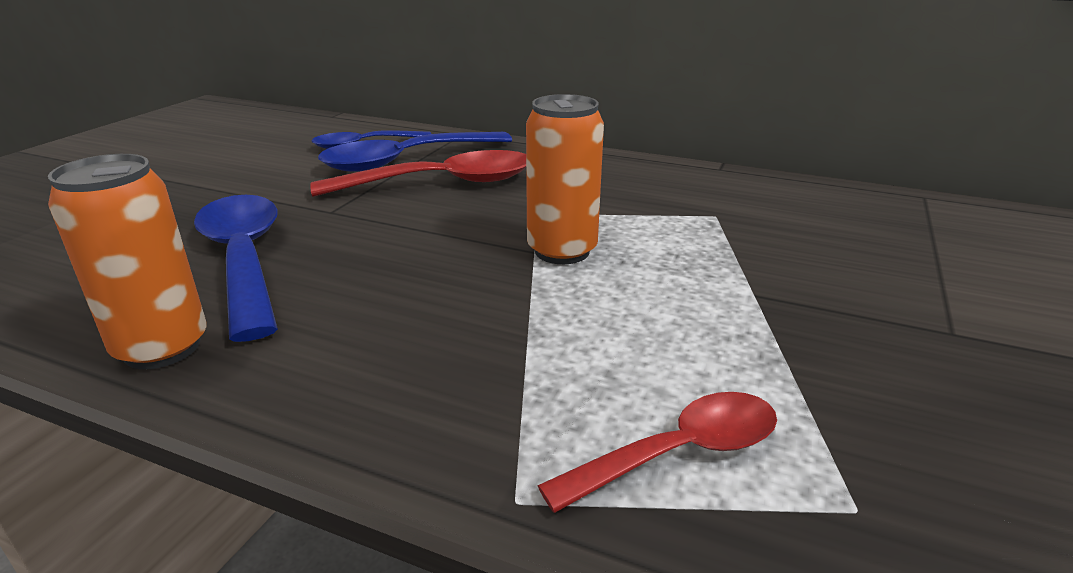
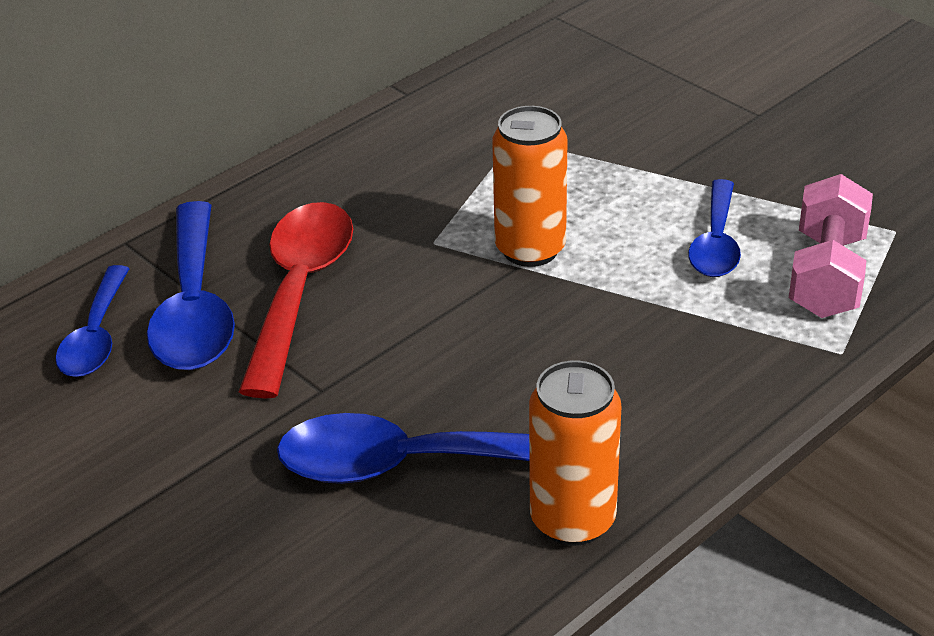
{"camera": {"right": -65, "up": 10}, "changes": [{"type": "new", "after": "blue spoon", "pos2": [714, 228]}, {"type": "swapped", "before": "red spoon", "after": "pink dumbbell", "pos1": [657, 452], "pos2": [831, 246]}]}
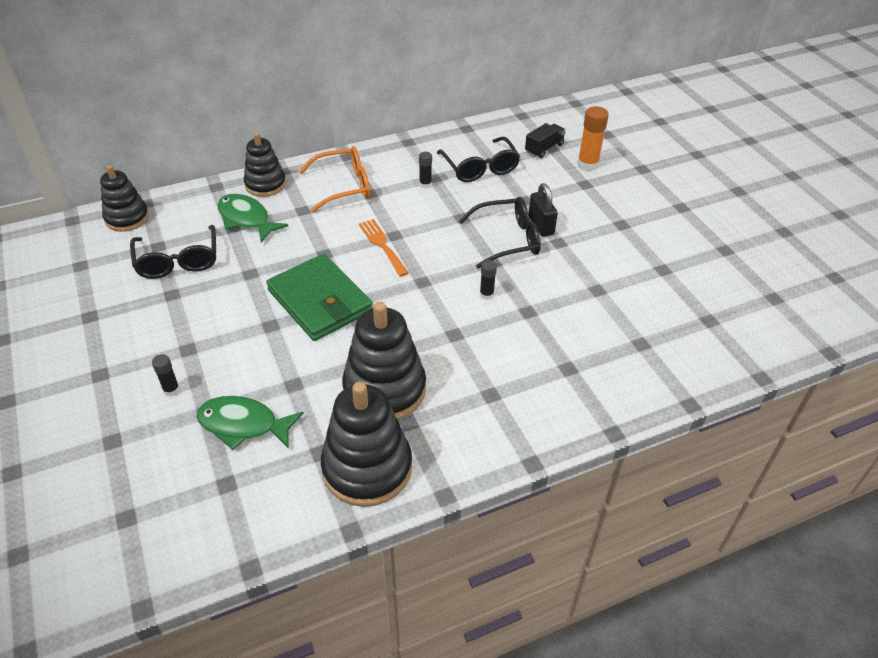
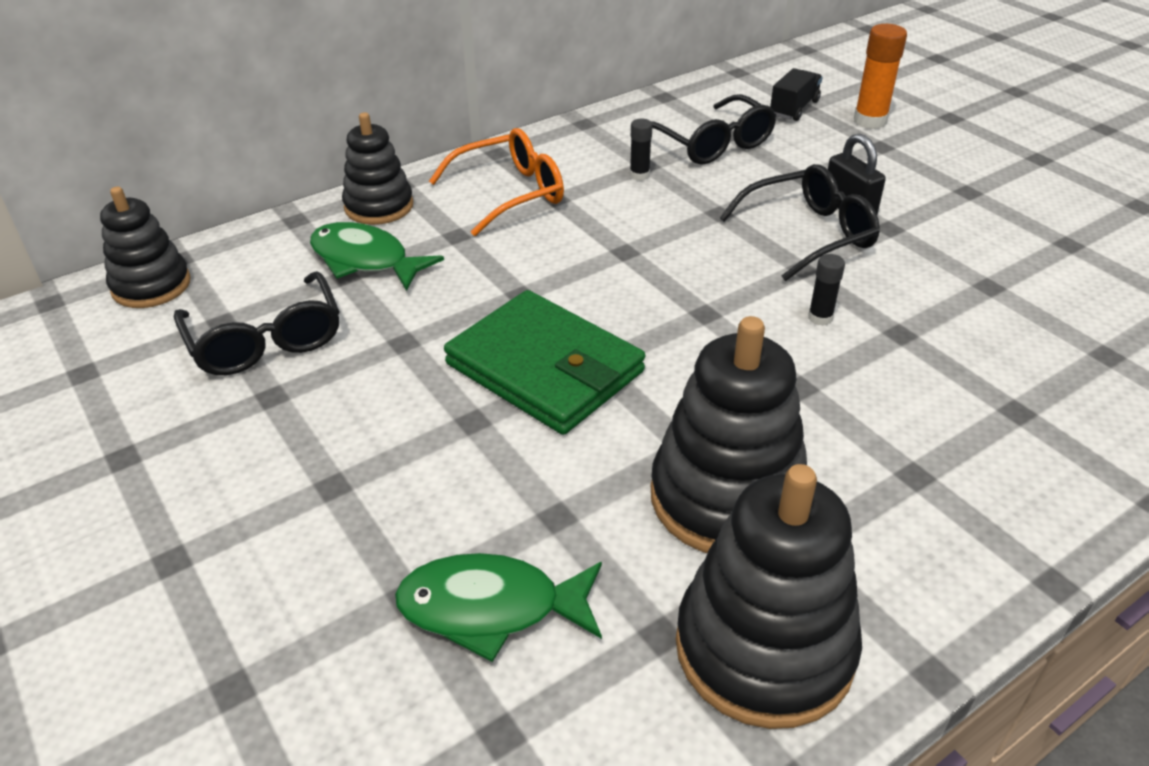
{"camera": {"right": -10, "up": -5}, "changes": [{"type": "gone", "before": "black glue stick", "pos1": [166, 375]}, {"type": "gone", "before": "orange fork", "pos1": [384, 248]}]}
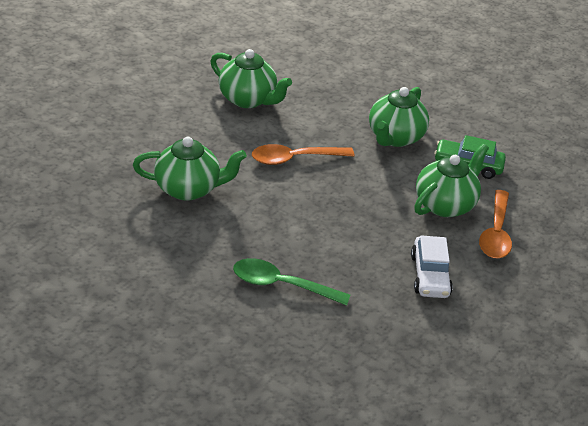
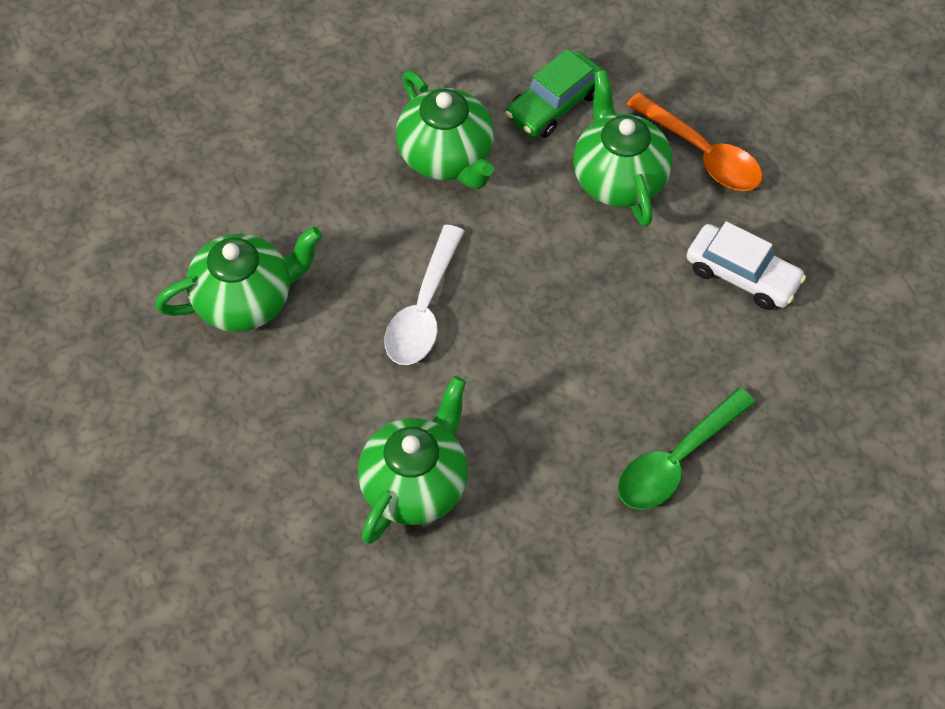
{"camera": {"right": -55, "up": 20}, "changes": [{"type": "repainted", "before": "orange spoon", "after": "white spoon", "pos1": [303, 154], "pos2": [424, 295]}]}
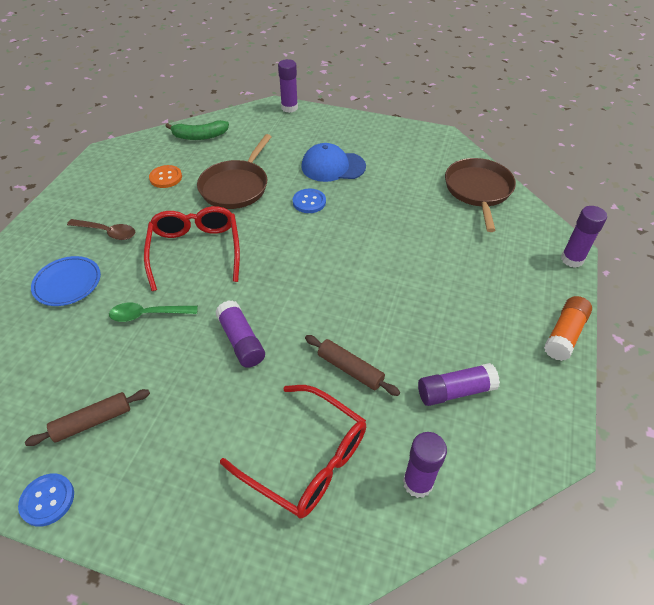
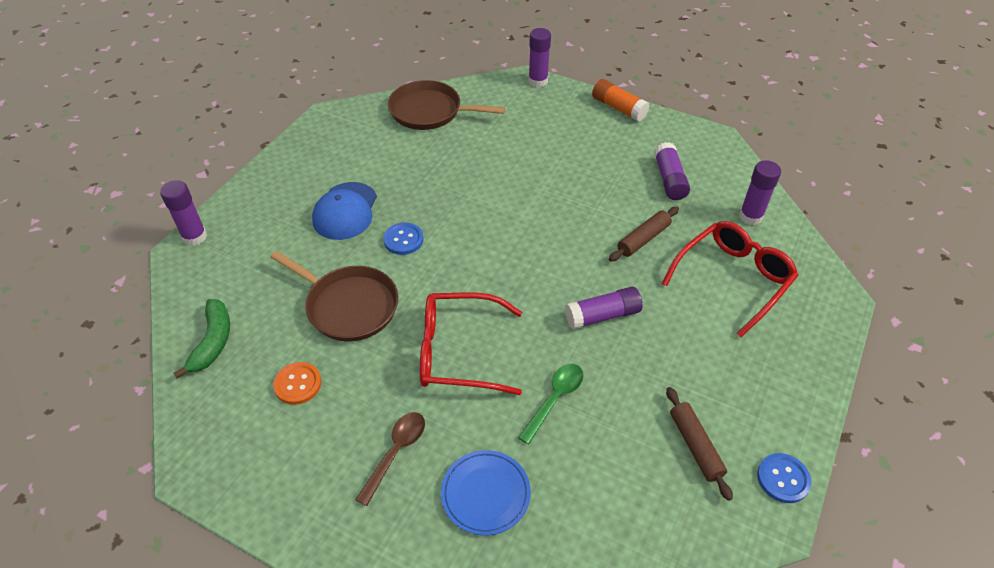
{"camera": {"right": -80, "up": 0}, "changes": [{"type": "rotated", "before": "green spoon", "pos1": [153, 312], "pos2": [550, 404], "turn": -150}]}
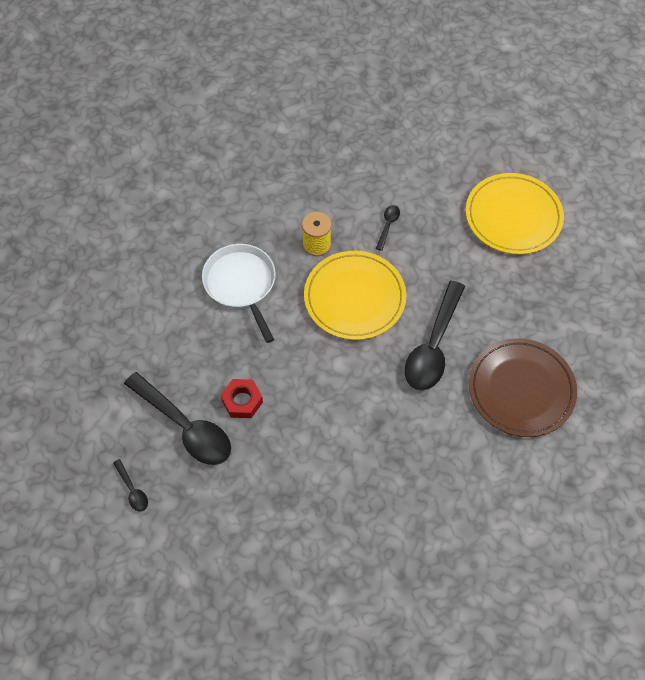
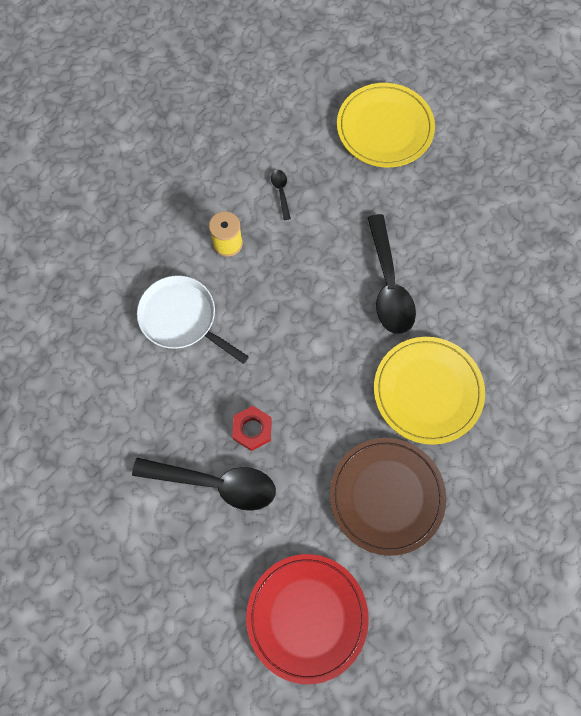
{"camera": {"right": -30, "up": 10}, "changes": [{"type": "gone", "before": "black spoon", "pos1": [130, 485]}, {"type": "new", "after": "red plate", "pos2": [307, 619]}, {"type": "shifted", "before": "yellow plate", "pos1": [355, 295], "pos2": [429, 391]}, {"type": "shifted", "before": "brown plate", "pos1": [523, 387], "pos2": [388, 497]}]}
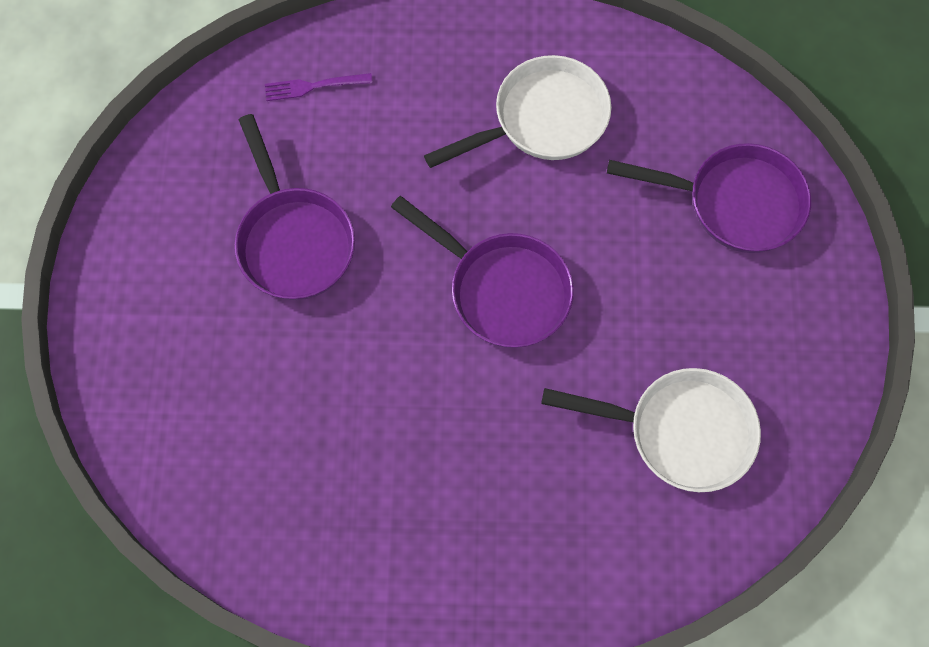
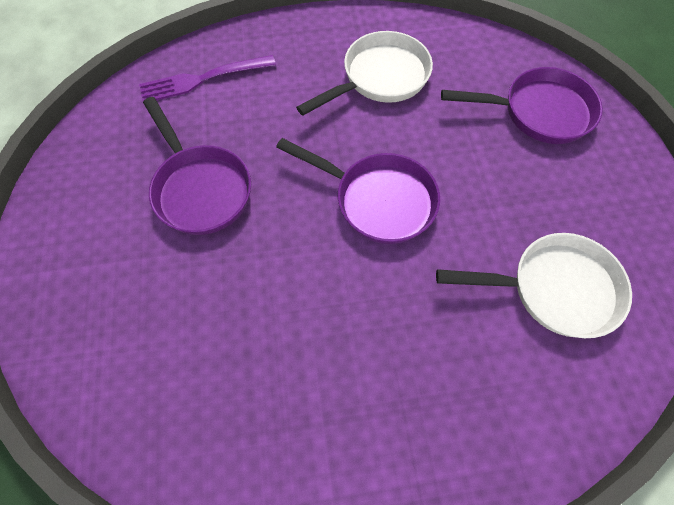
{"camera": {"right": -10, "up": -5}, "changes": [{"type": "scaled", "before": "purple fork", "pos1": [319, 87], "pos2": [207, 78], "scale": 1.65}]}
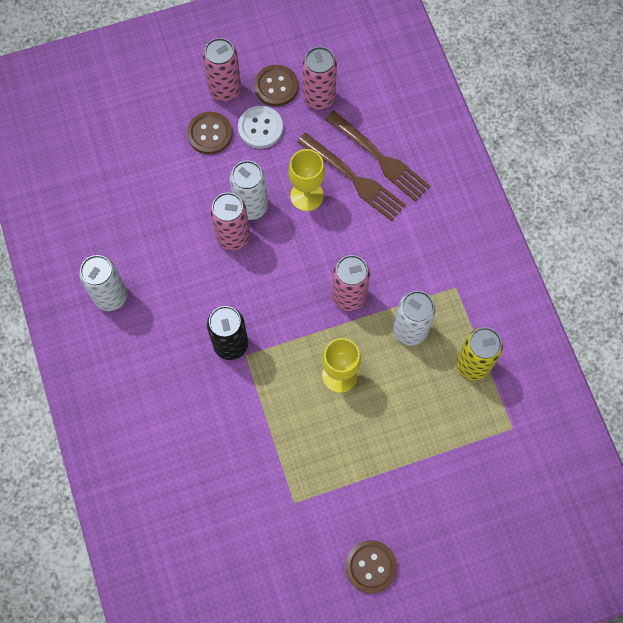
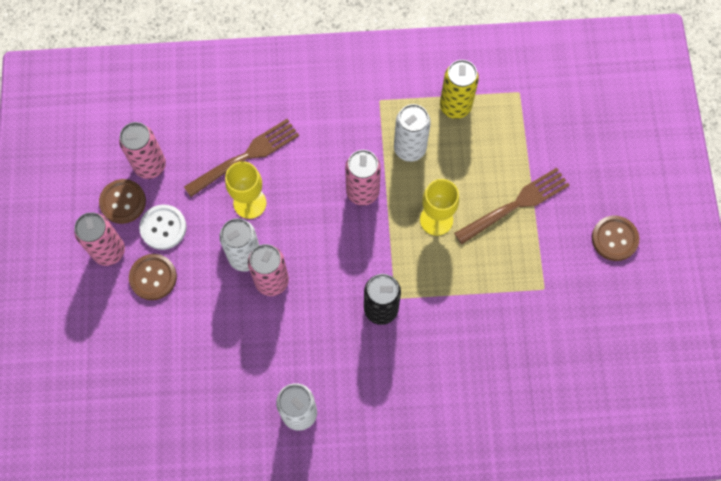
{"camera": {"right": -75, "up": 0}, "changes": [{"type": "shifted", "before": "brown fork", "pos1": [377, 155], "pos2": [511, 206]}]}
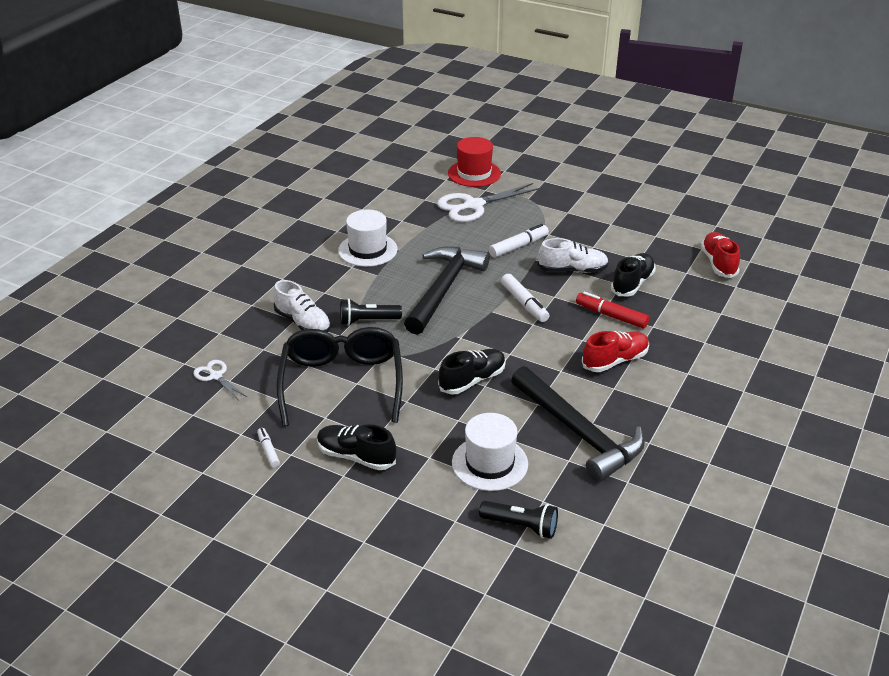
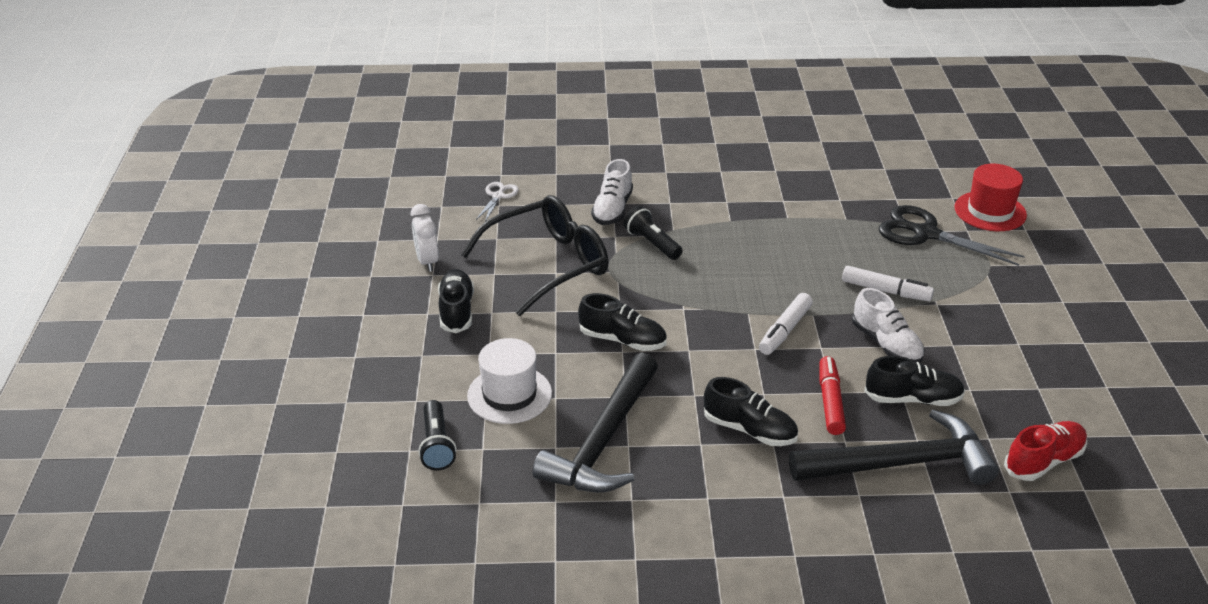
{"camera": {"right": 60, "up": 0}, "changes": [{"type": "gone", "before": "white hat", "pos1": [368, 238]}, {"type": "shifted", "before": "black hammer", "pos1": [447, 291], "pos2": [894, 447]}, {"type": "swapped", "before": "white marker", "after": "white clock", "pos1": [268, 448], "pos2": [425, 238]}, {"type": "repainted", "before": "white scissors", "after": "black scissors", "pos1": [489, 202], "pos2": [952, 235]}, {"type": "repainted", "before": "red shoe", "after": "black shoe", "pos1": [615, 351], "pos2": [751, 411]}]}
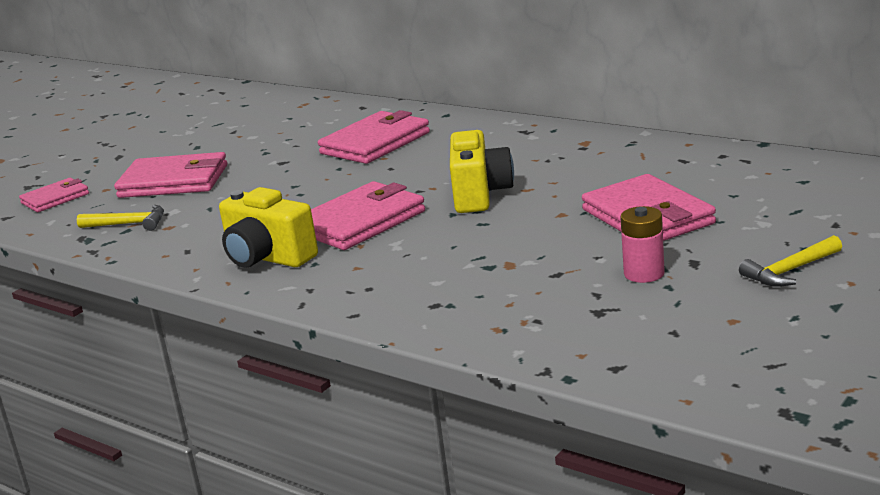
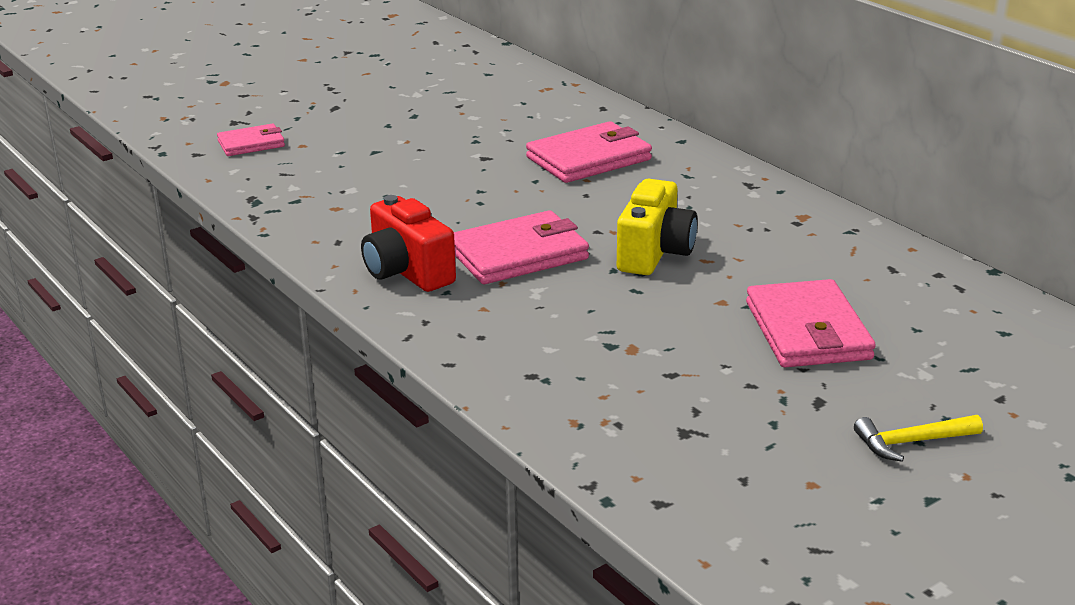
{"camera": {"right": 15, "up": 5}, "changes": [{"type": "gone", "before": "yellow hammer", "pos1": [120, 218]}, {"type": "gone", "before": "pink wallet", "pos1": [170, 175]}, {"type": "gone", "before": "pink battery", "pos1": [642, 244]}, {"type": "repainted", "before": "yellow camera", "after": "red camera", "pos1": [268, 227], "pos2": [408, 243]}]}
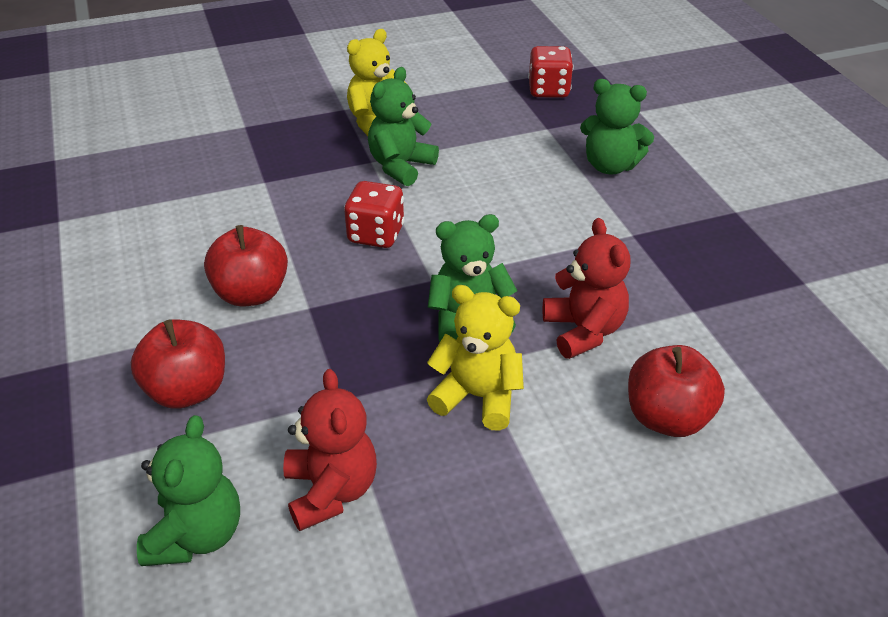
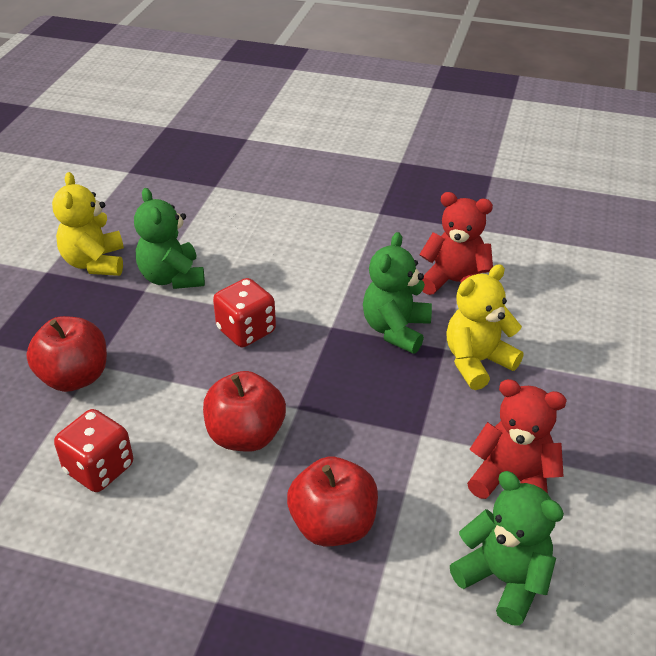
{"camera": {"right": -55, "up": 0}, "changes": [{"type": "gone", "before": "green teddy bear", "pos1": [617, 126]}, {"type": "shifted", "before": "red dice", "pos1": [550, 72], "pos2": [93, 450]}, {"type": "shifted", "before": "red apple", "pos1": [676, 391], "pos2": [66, 354]}]}
